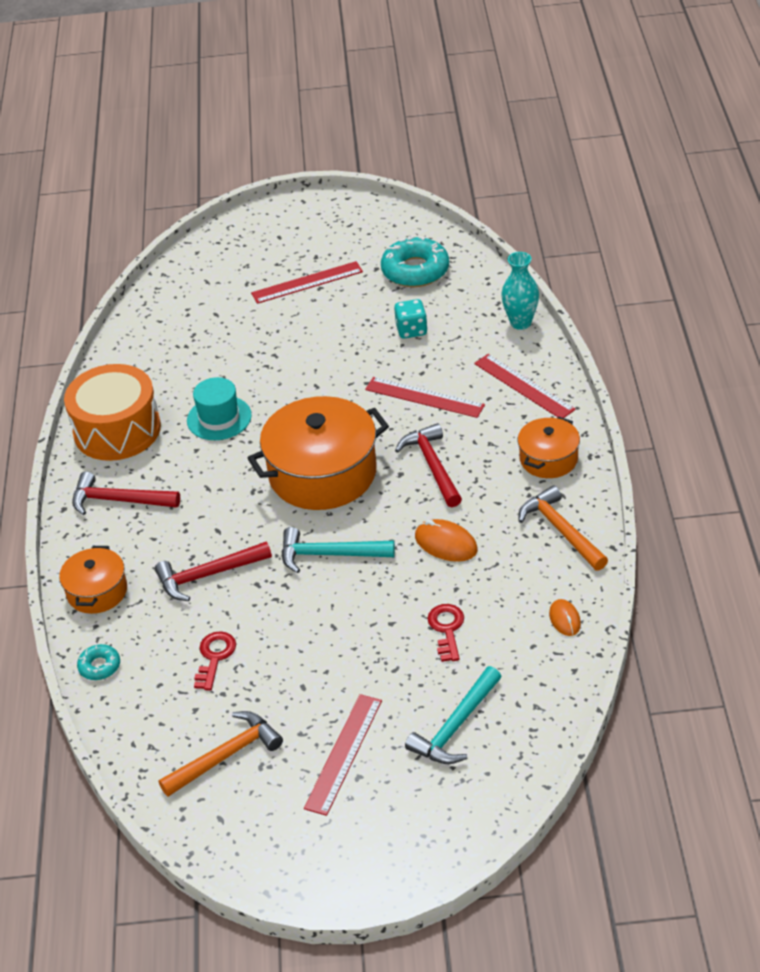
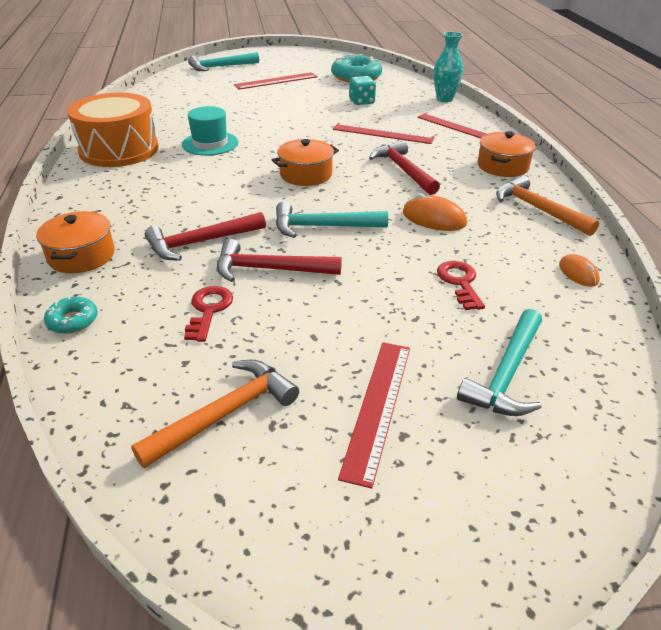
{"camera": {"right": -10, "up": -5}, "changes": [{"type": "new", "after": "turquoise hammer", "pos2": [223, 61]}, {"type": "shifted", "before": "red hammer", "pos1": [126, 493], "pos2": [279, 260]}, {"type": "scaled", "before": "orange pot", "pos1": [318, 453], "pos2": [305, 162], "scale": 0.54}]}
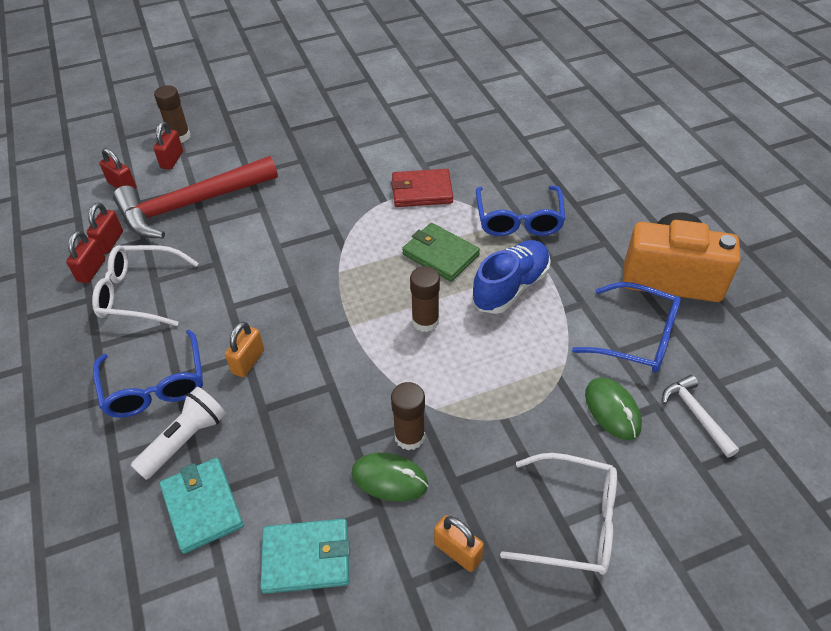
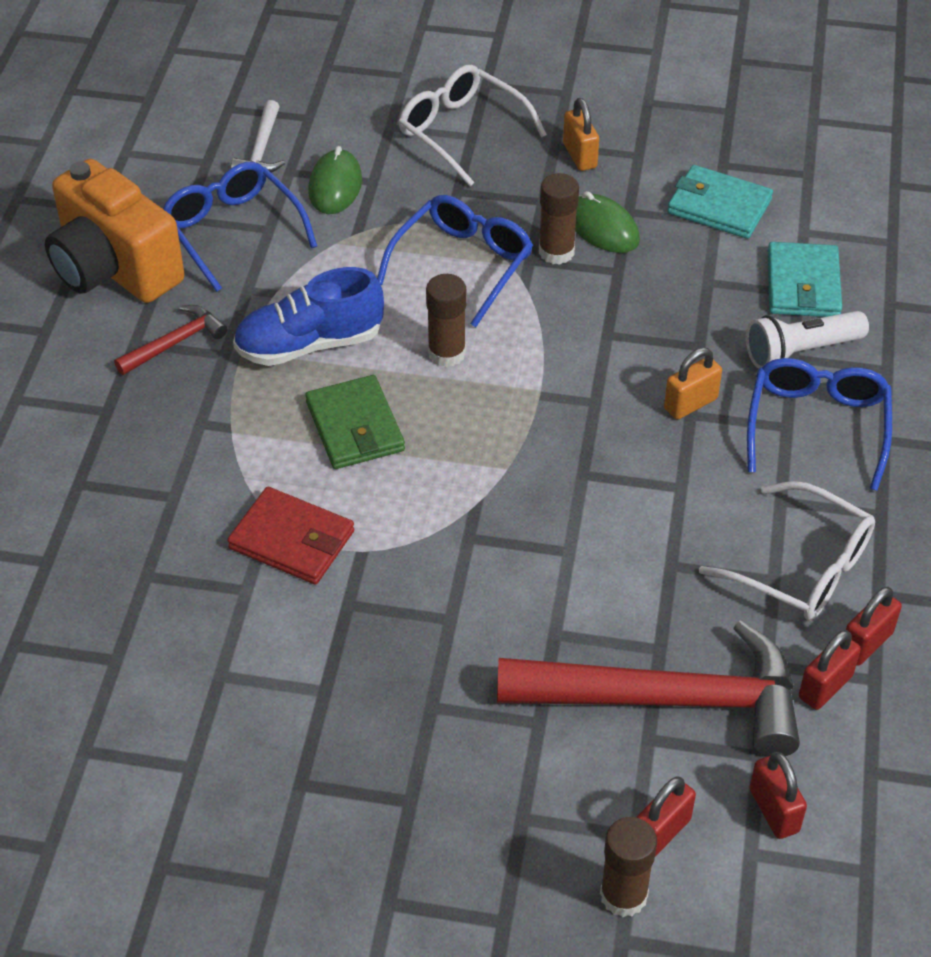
{"camera": {"right": -150, "up": 0}, "changes": [{"type": "new", "after": "red hammer", "pos2": [170, 340]}, {"type": "shifted", "before": "blue glasses", "pos1": [520, 211], "pos2": [455, 261]}]}
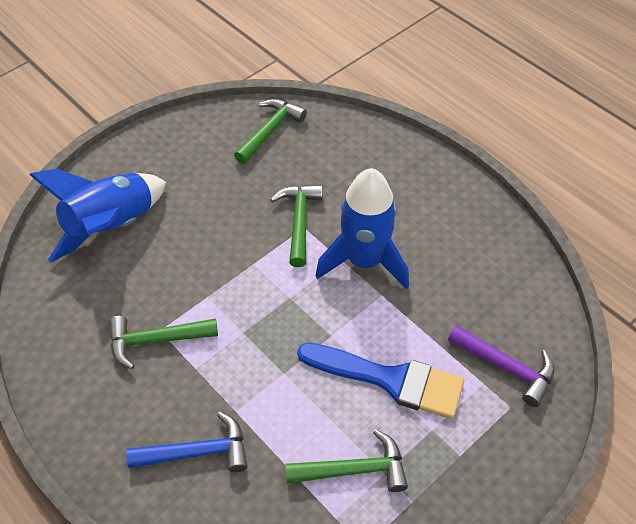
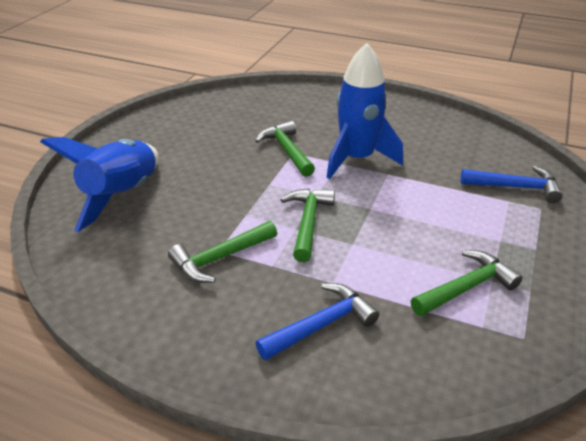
{"camera": {"right": -25, "up": -15}, "changes": [{"type": "gone", "before": "blue brush", "pos1": [380, 381]}, {"type": "shifted", "before": "green hammer", "pos1": [270, 131], "pos2": [308, 225]}, {"type": "repainted", "before": "purple hammer", "after": "blue hammer", "pos1": [501, 366], "pos2": [512, 184]}]}
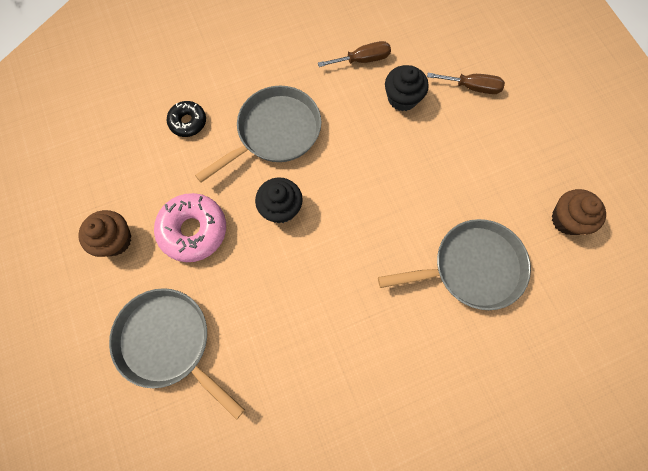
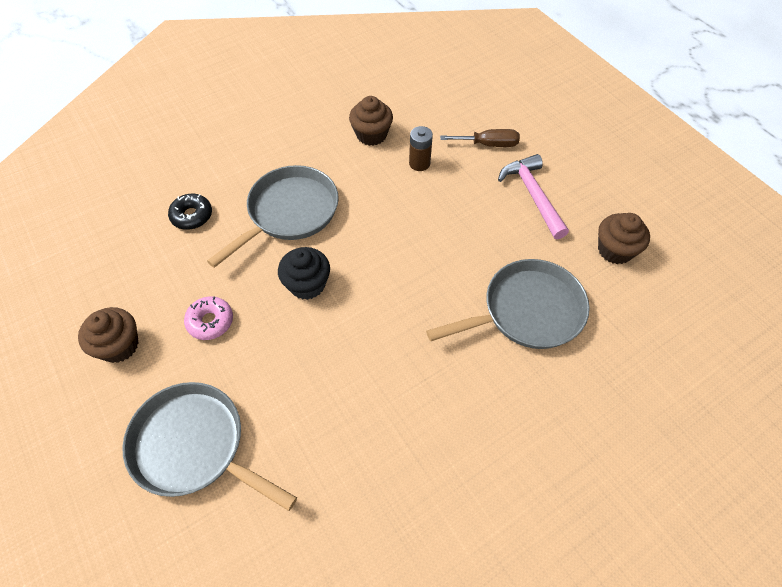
{"camera": {"right": -10, "up": -15}, "changes": [{"type": "new", "after": "pink hammer", "pos2": [533, 196]}, {"type": "swapped", "before": "brown screwdriver", "after": "brown cupcake", "pos1": [354, 54], "pos2": [371, 121]}, {"type": "swapped", "before": "black cupcake", "after": "brown battery", "pos1": [407, 88], "pos2": [421, 148]}, {"type": "scaled", "before": "pink donut", "pos1": [190, 227], "pos2": [208, 318], "scale": 0.59}]}
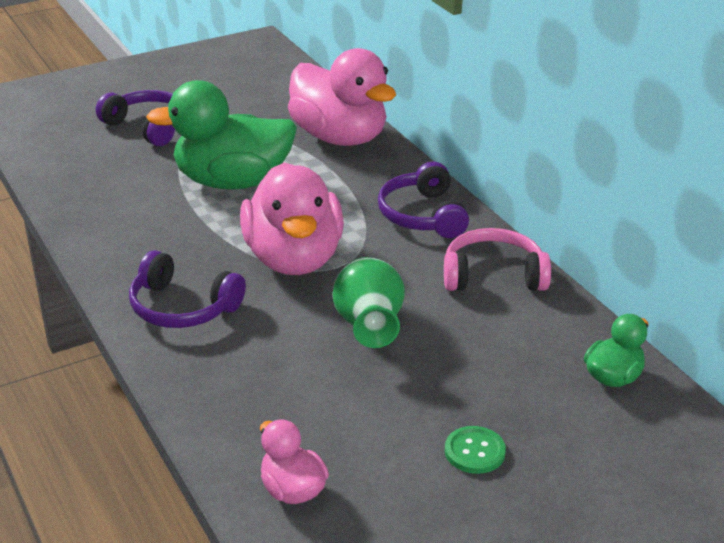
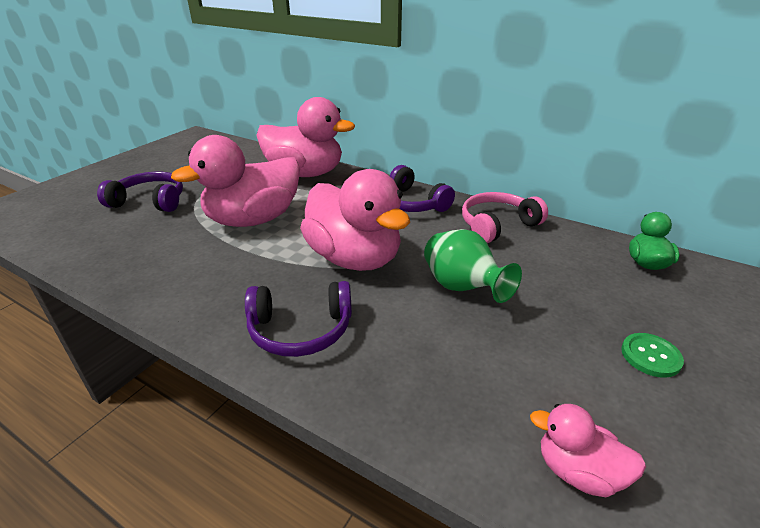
{"camera": {"right": -30, "up": 0}, "changes": [{"type": "repainted", "before": "green duck", "after": "pink duck", "pos1": [221, 135], "pos2": [235, 181]}]}
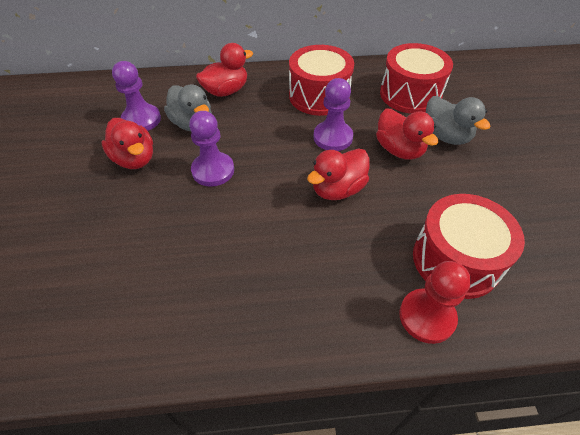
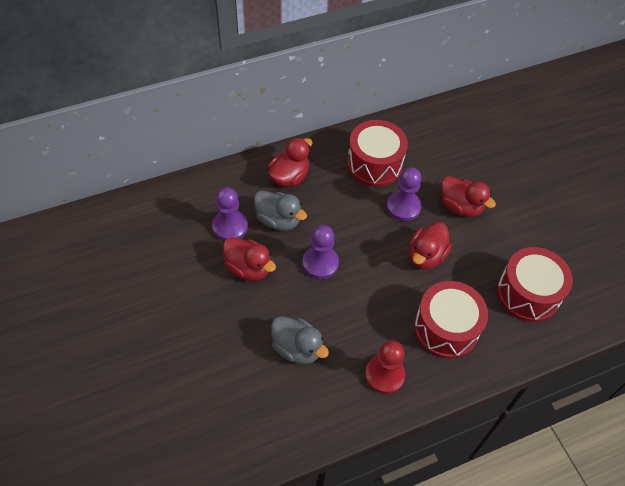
{"camera": {"right": -20, "up": 5}, "changes": [{"type": "shifted", "before": "red drum", "pos1": [416, 78], "pos2": [451, 320]}, {"type": "shifted", "before": "red pawn", "pos1": [435, 302], "pos2": [385, 367]}, {"type": "shifted", "before": "grey duck", "pos1": [458, 120], "pos2": [300, 340]}]}
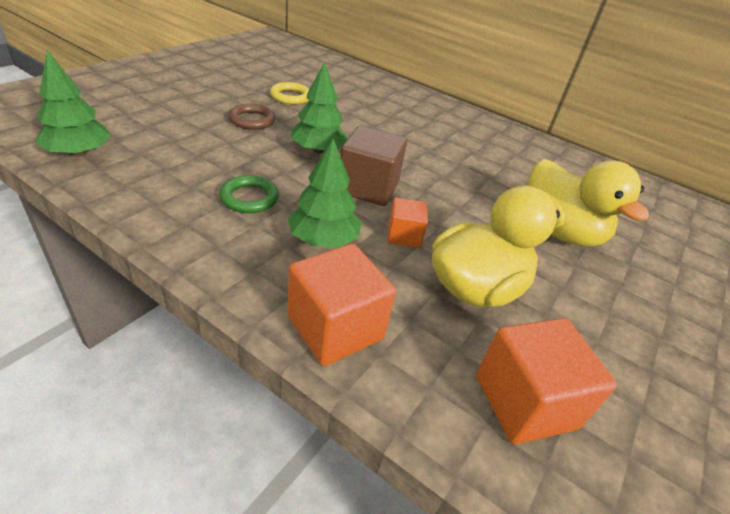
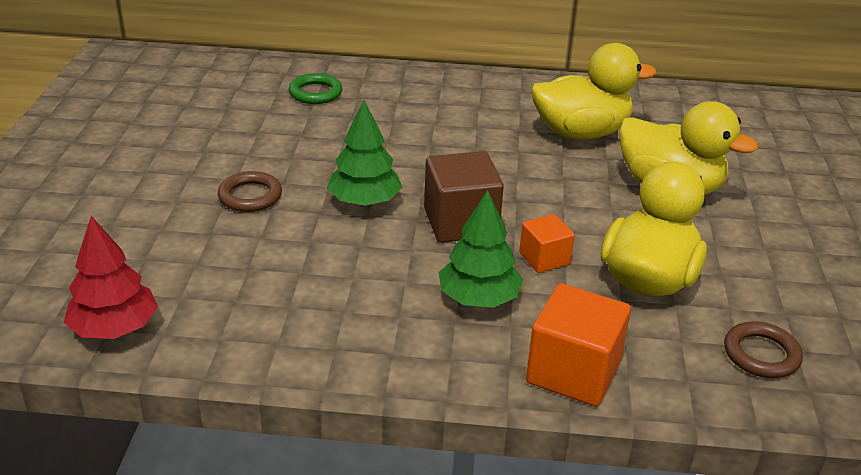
{"camera": {"right": -25, "up": -5}, "changes": [{"type": "gone", "before": "yellow ring", "pos1": [289, 93]}, {"type": "new", "after": "yellow duck", "pos2": [593, 91]}, {"type": "shifted", "before": "green ring", "pos1": [249, 194], "pos2": [315, 88]}, {"type": "swapped", "before": "orange cube", "after": "brown ring", "pos1": [546, 381], "pos2": [763, 349]}, {"type": "repainted", "before": "green tree", "after": "red tree", "pos1": [73, 103], "pos2": [111, 277]}]}
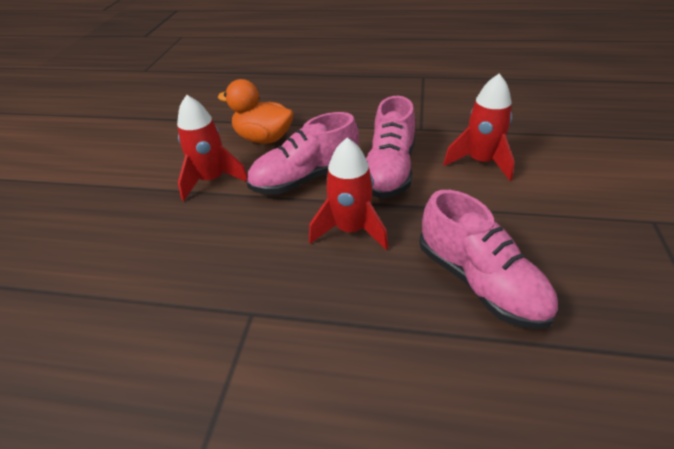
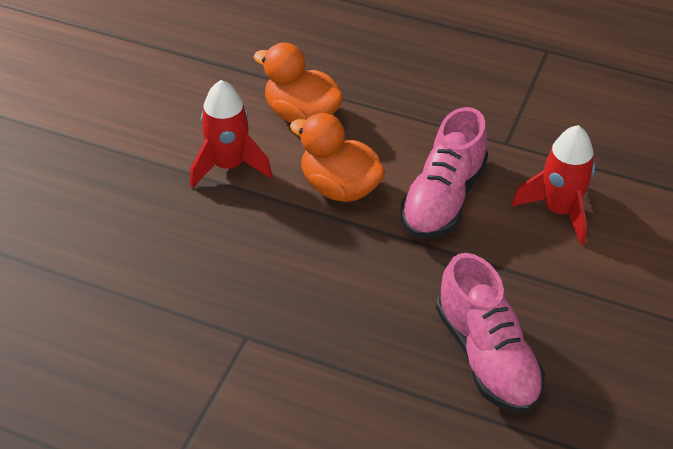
{"camera": {"right": 10, "up": 5}, "changes": [{"type": "gone", "before": "red rocket", "pos1": [348, 194]}, {"type": "swapped", "before": "pink shoe", "after": "orange duck", "pos1": [303, 153], "pos2": [337, 157]}]}
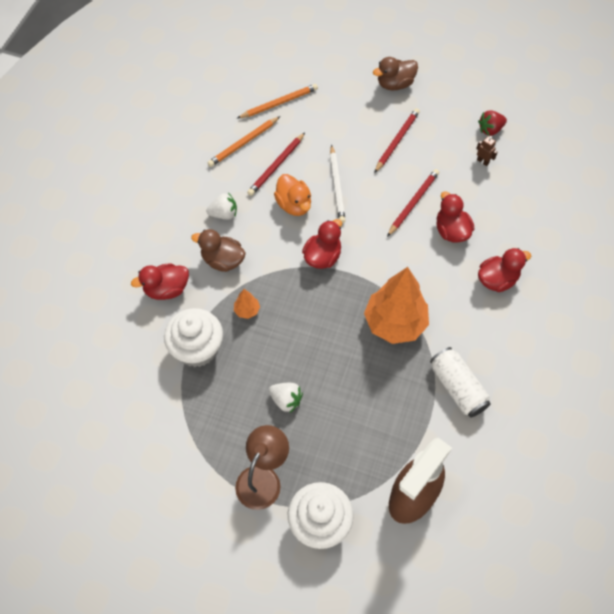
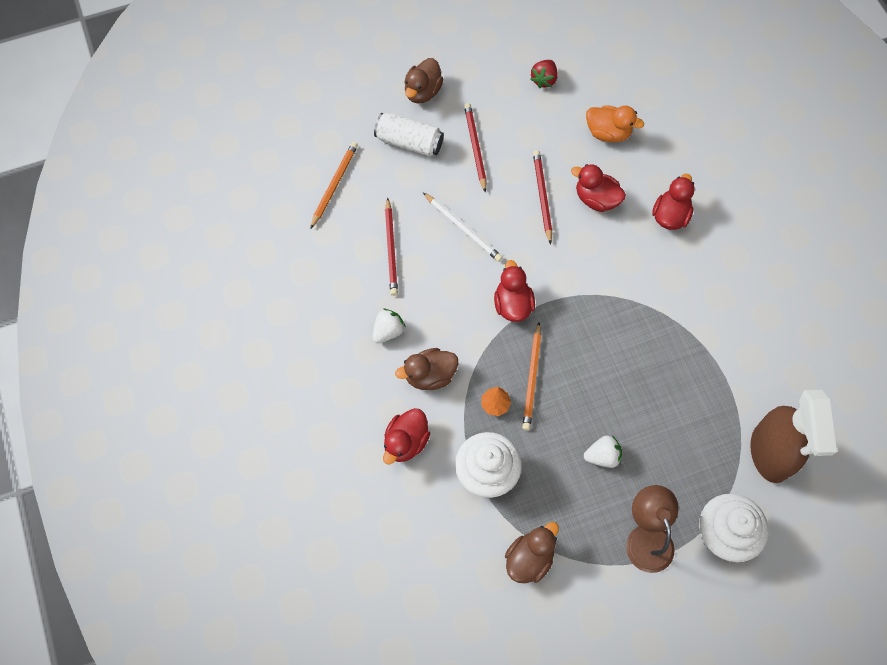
{"camera": {"right": -40, "up": 5}, "changes": [{"type": "gone", "before": "orange tree", "pos1": [396, 305]}, {"type": "gone", "before": "brown robot", "pos1": [487, 151]}, {"type": "new", "after": "brown duck", "pos2": [532, 552]}, {"type": "shifted", "before": "orange pencil", "pos1": [243, 141], "pos2": [531, 376]}, {"type": "shifted", "before": "orange duck", "pos1": [292, 195], "pos2": [615, 123]}, {"type": "shifted", "before": "white can", "pos1": [460, 382], "pos2": [409, 134]}]}
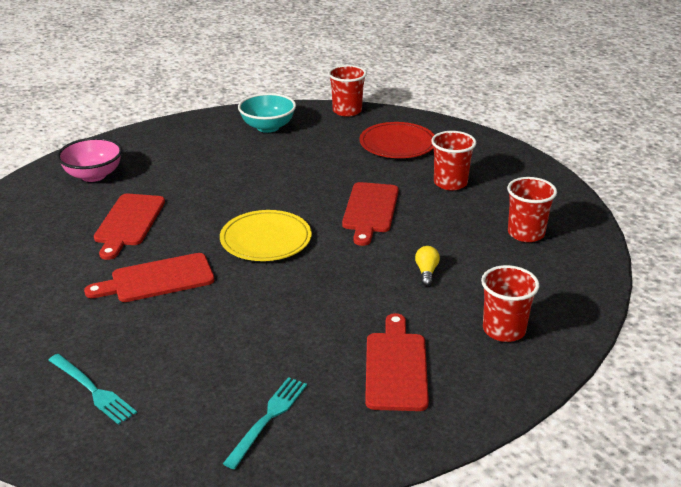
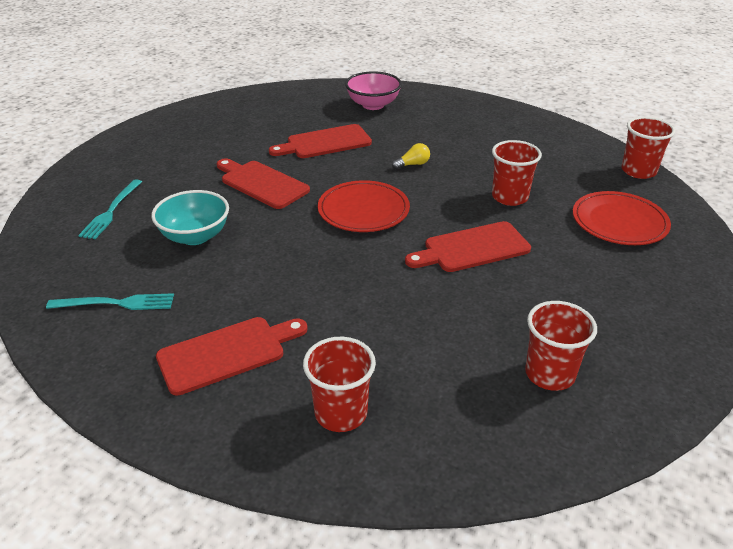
{"camera": {"right": 60, "up": 5}, "changes": [{"type": "shifted", "before": "turquoise bowl", "pos1": [267, 113], "pos2": [190, 217]}, {"type": "shifted", "before": "yellow light bulb", "pos1": [427, 266], "pos2": [411, 156]}, {"type": "shifted", "before": "red cup", "pos1": [453, 160], "pos2": [517, 173]}, {"type": "repainted", "before": "yellow plate", "after": "red plate", "pos1": [266, 235], "pos2": [364, 206]}]}
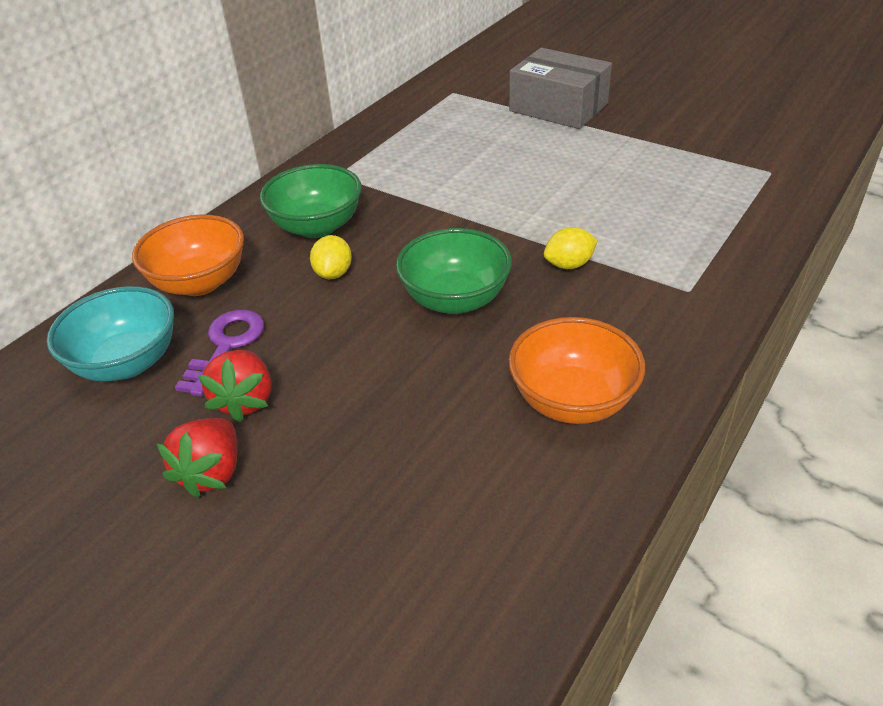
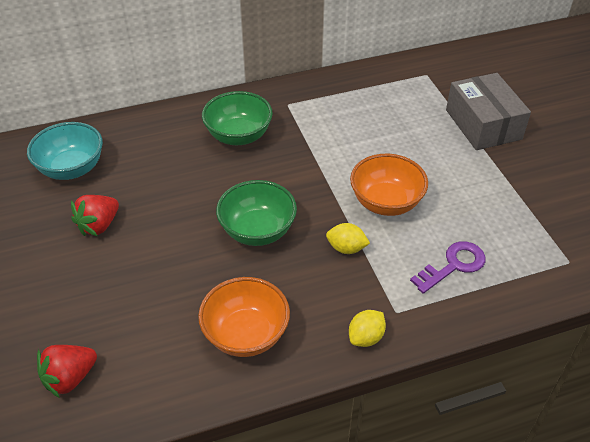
{"camera": {"right": 35, "up": 5}, "changes": [{"type": "shifted", "before": "orange bowl", "pos1": [188, 255], "pos2": [389, 185]}, {"type": "shifted", "before": "red strawberry", "pos1": [197, 458], "pos2": [67, 371]}, {"type": "shifted", "before": "purple key", "pos1": [219, 353], "pos2": [447, 267]}, {"type": "shifted", "before": "yellow lemon", "pos1": [331, 257], "pos2": [367, 328]}]}
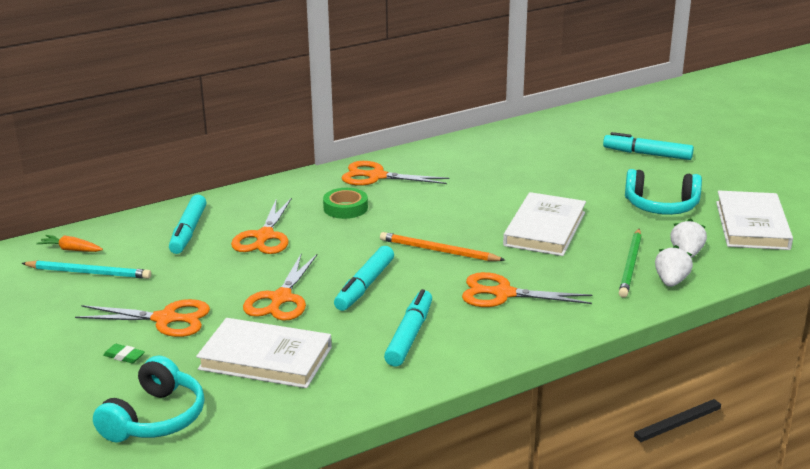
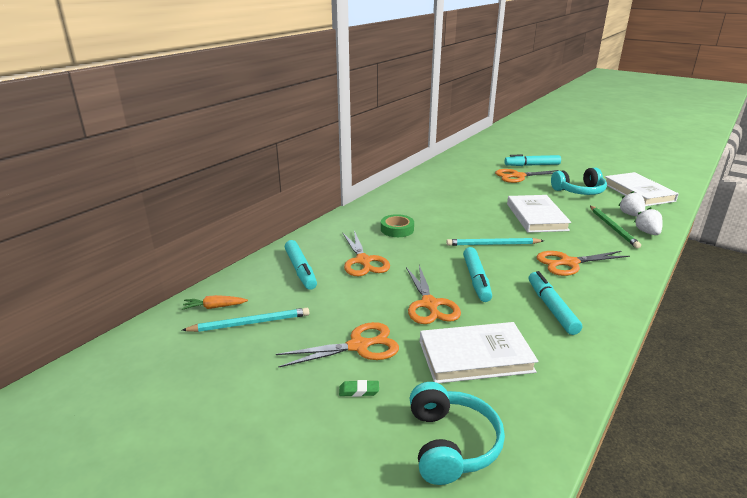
{"camera": {"right": -25, "up": 0}, "changes": [{"type": "shifted", "before": "orange scissors", "pos1": [395, 173], "pos2": [526, 176]}, {"type": "repainted", "before": "orange pencil", "after": "turquoise pencil", "pos1": [442, 246], "pos2": [495, 242]}]}
